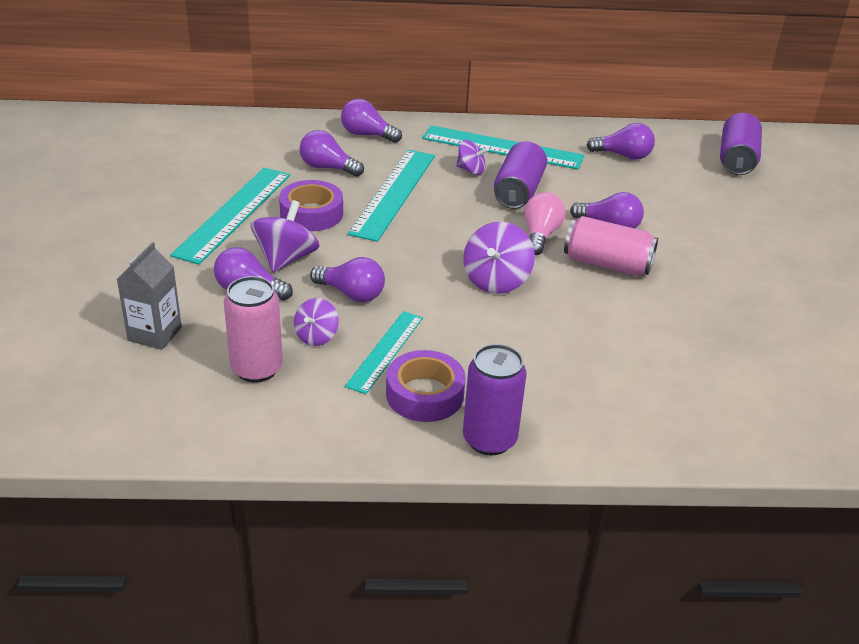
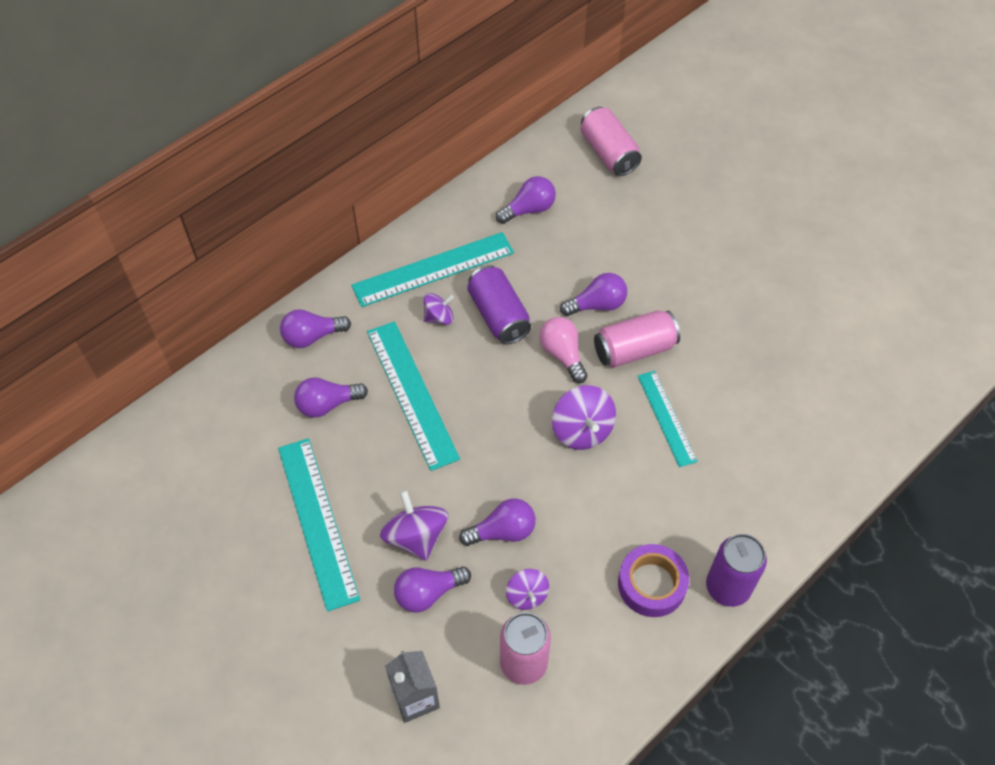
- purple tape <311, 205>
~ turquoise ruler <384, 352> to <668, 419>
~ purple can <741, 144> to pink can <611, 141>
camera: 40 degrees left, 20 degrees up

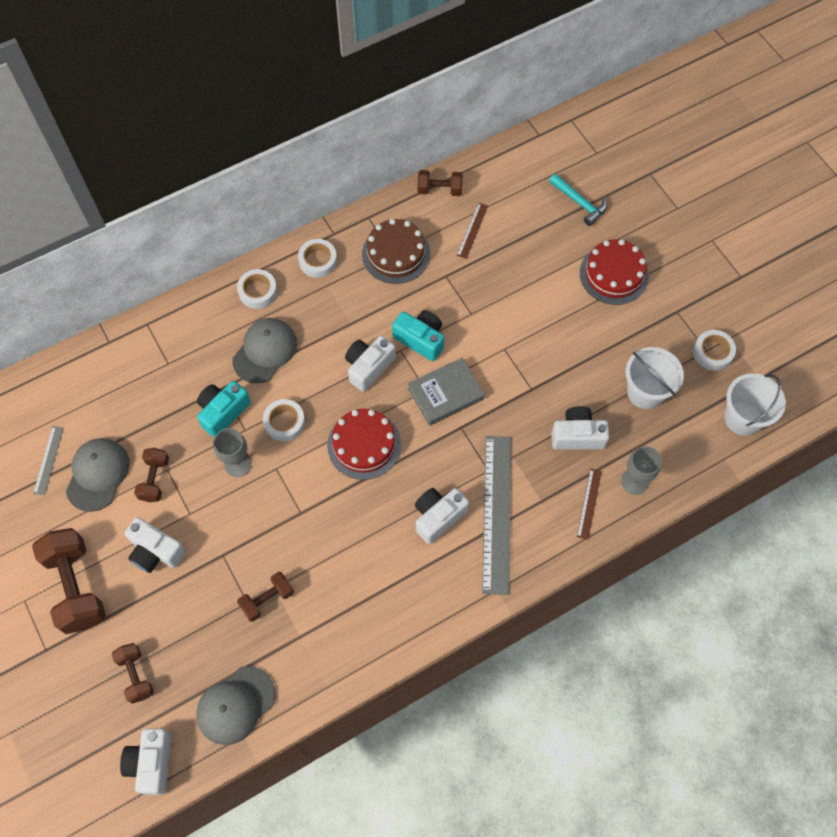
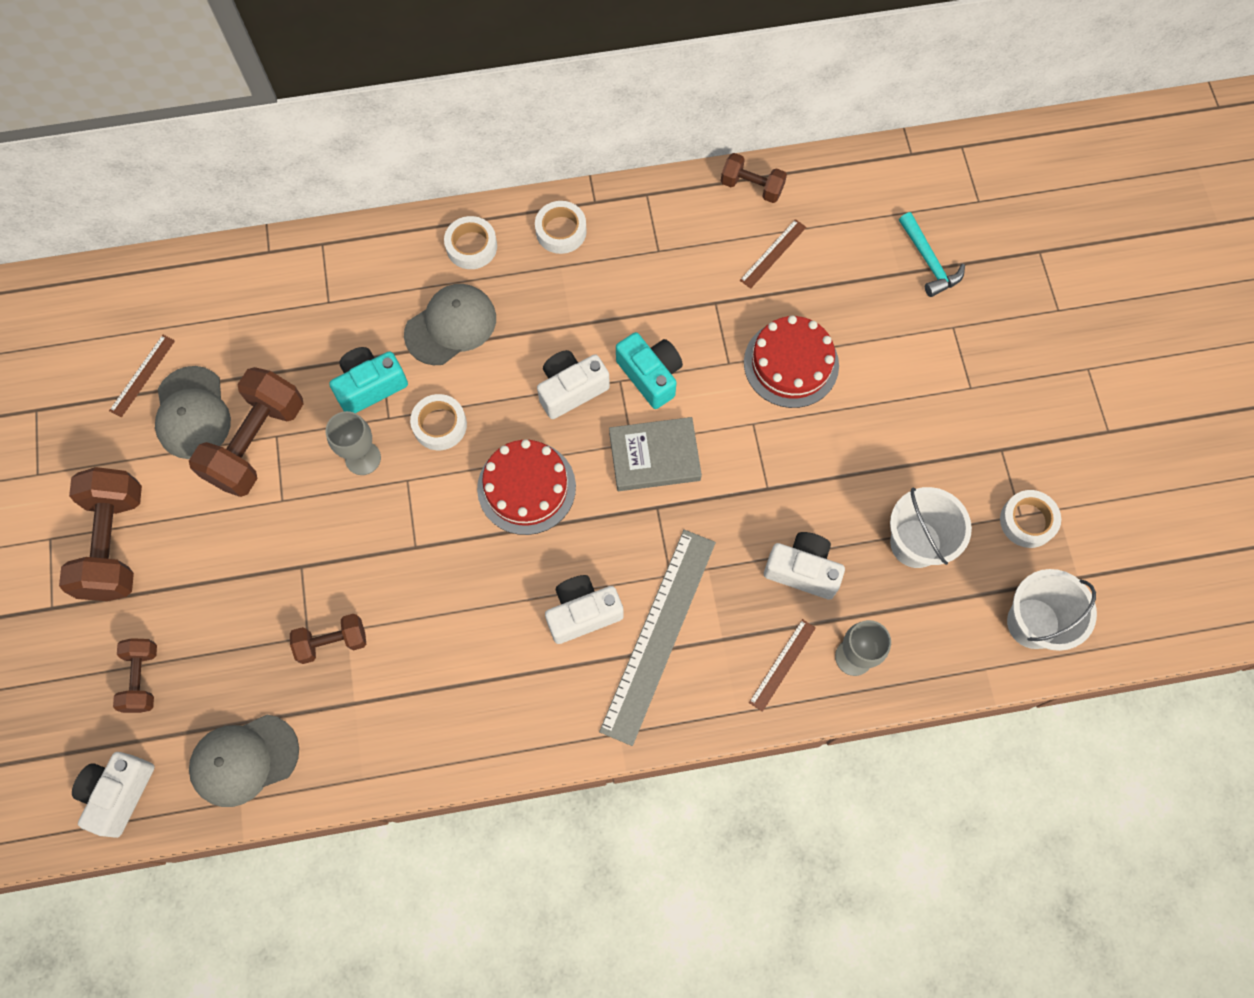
~ grey ruler <48, 460> to brown ruler <142, 376>
~ grey cap <98, 475> = <193, 412> 135 degrees clockwise
- white camera <155, 545>
~ brown dumbbell <151, 475> = <246, 432> x1.82
- brown cake <396, 251>
~ red cake <614, 272> to <791, 362>
camera: 20 degrees right, 5 degrees up

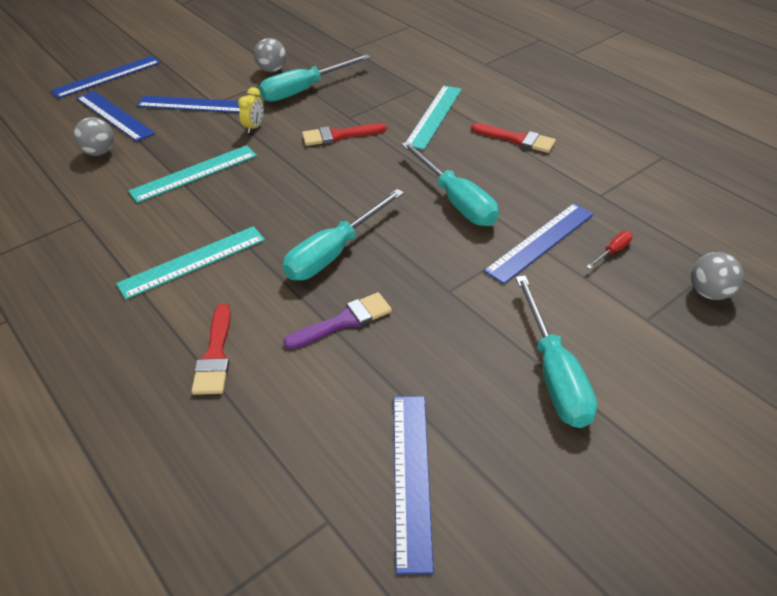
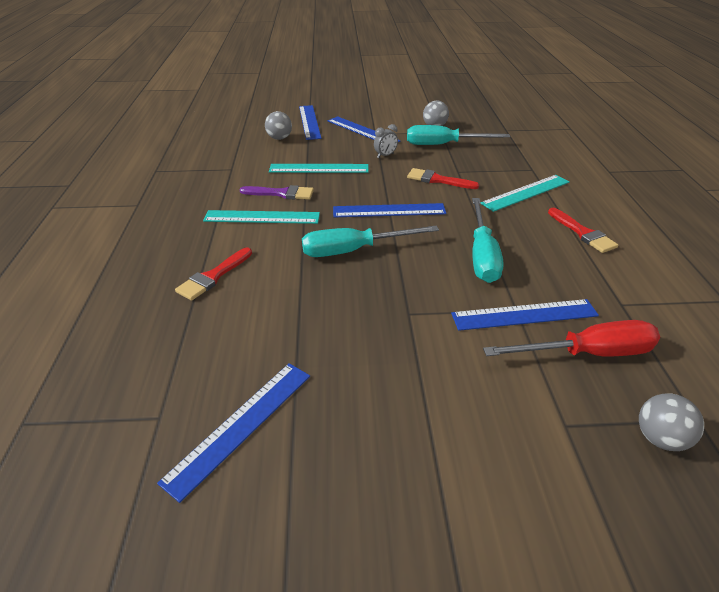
~ blue ruler <105, 77> to <389, 210>
~ yellow clock <251, 110> to grey clock <386, 141>
~ purple brush <337, 320> to <277, 192>
- turquoise screwdriver <556, 351>
~ red screwdriver <610, 250> = <571, 338> x2.35
camera: 35 degrees right, 5 degrees down

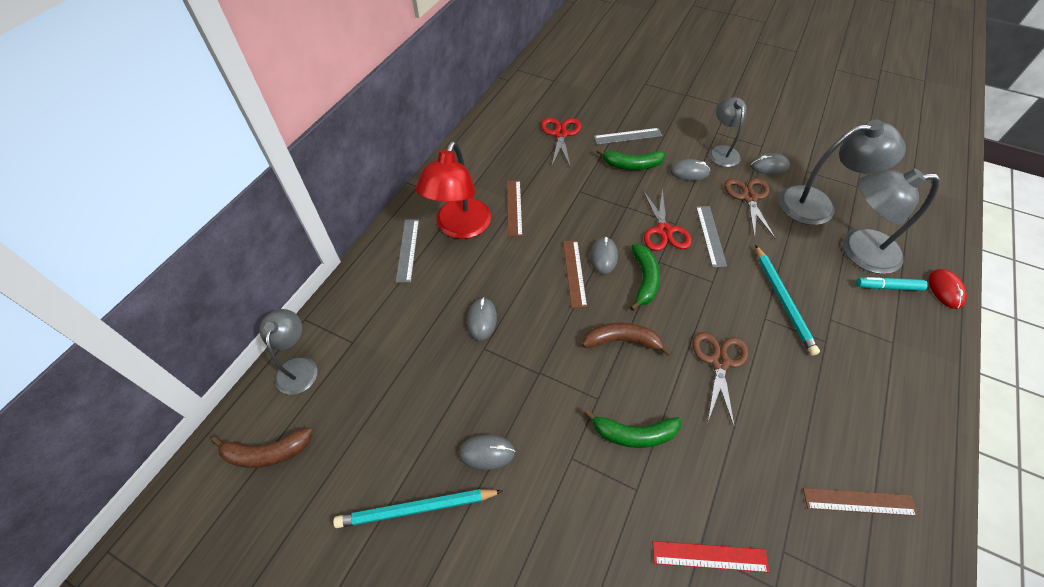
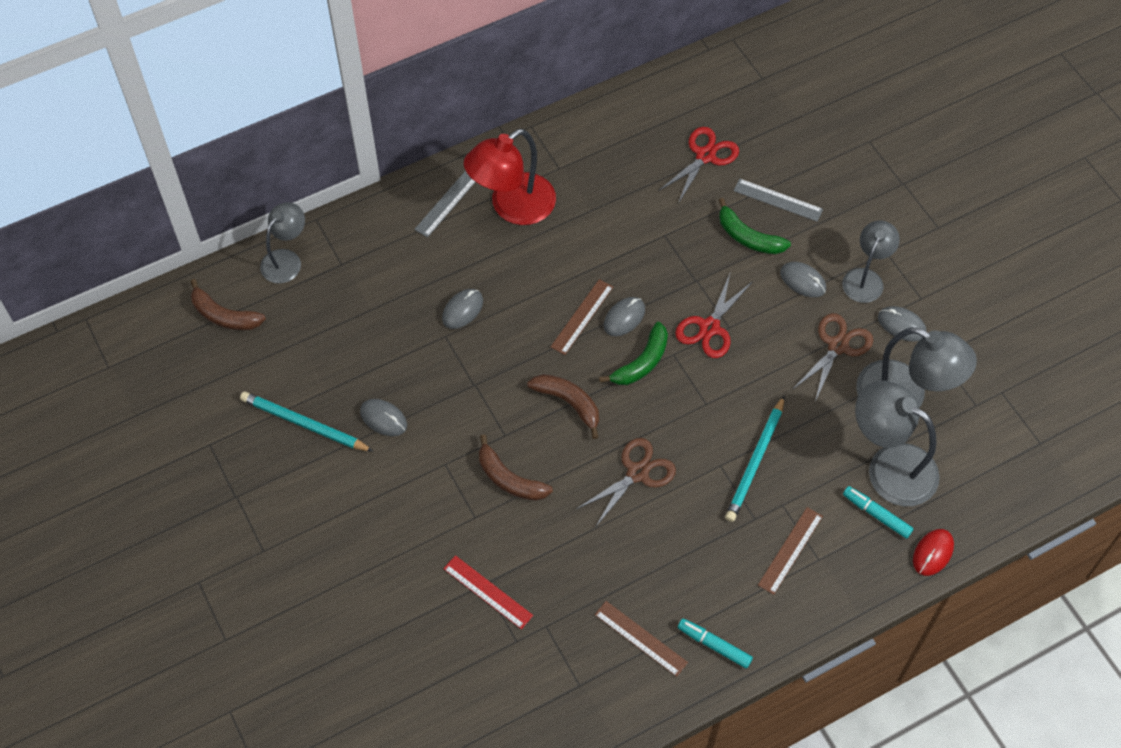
~ brown ruler <515, 209> to <790, 551>
~ green banana <632, 428> to brown banana <516, 467>
- grey ruler <711, 236>
+ turquoise marker <715, 644>
camera: 35 degrees right, 5 degrees up

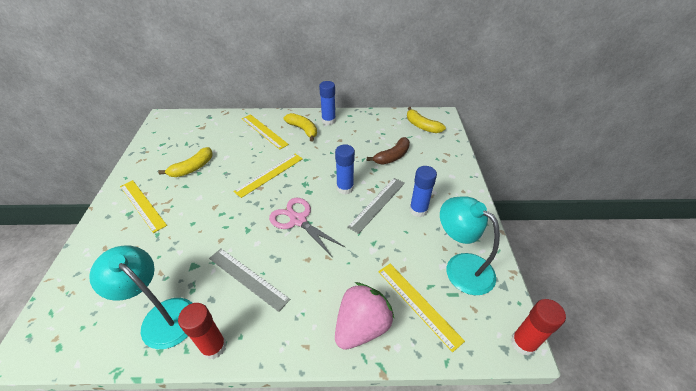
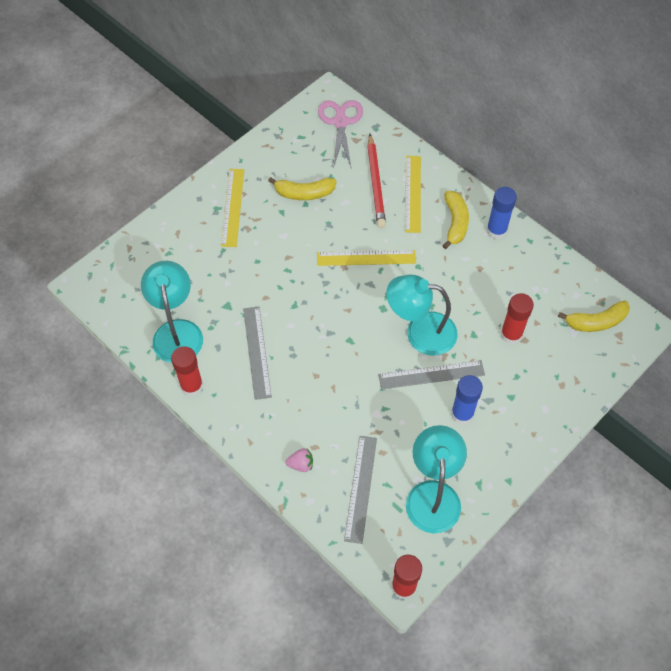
~ pink scissors <307, 228> to <340, 133>
~ blue glue stick <345, 169> to turquoise lamp <422, 315>
~ pink strawberry <365, 316> = <299, 460> x0.44
~ brown banana <388, 151> to red glue stick <517, 318>
~ yellow ruler <421, 308> to grey ruler <360, 490>
~ yellow banana <426, 120> = <594, 316> 105 degrees counterclockwise
+ red pencil <376, 181>
camera: 45 degrees right, 15 degrees up

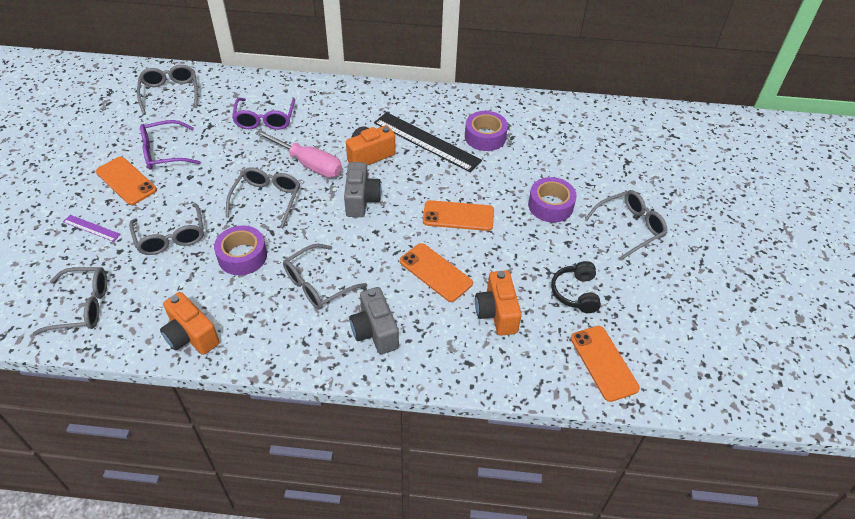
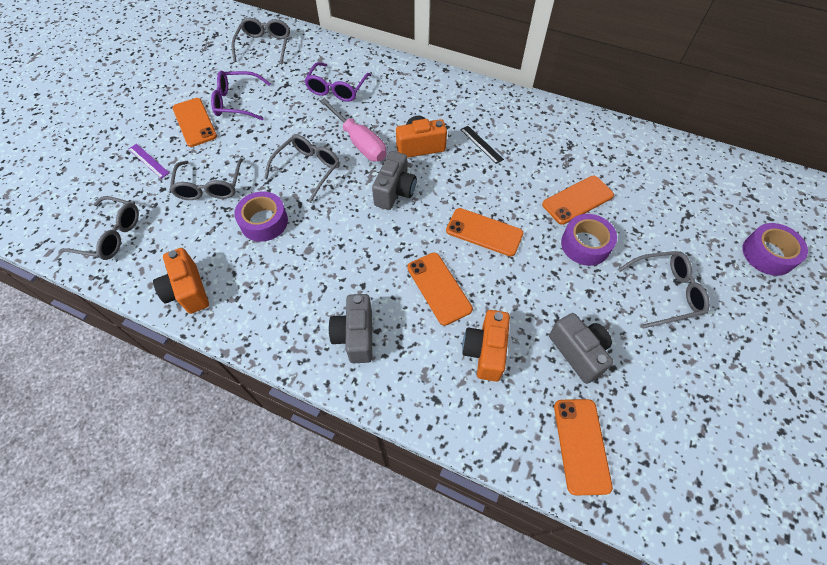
- grey glasses <325, 277>
~ black ruler <428, 142> = <482, 145> x0.47
~ purple tape <486, 131> to <775, 249>
~ black headphones <576, 287> to grey camera <581, 348>
+ orange phone <578, 200>
camera: 20 degrees right, 10 degrees up

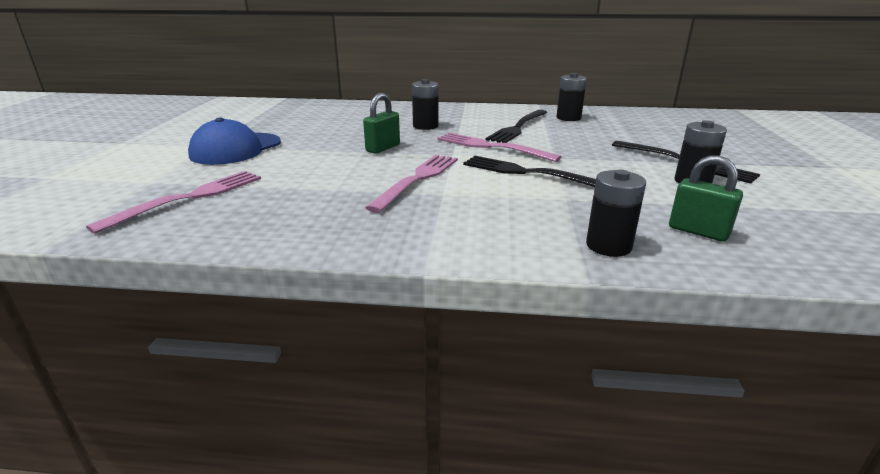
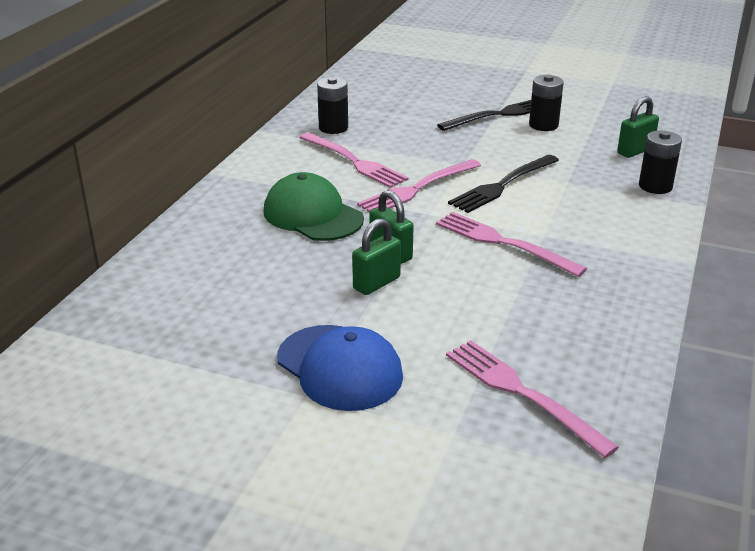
~ black battery <425, 104> to green cap <314, 206>
~ black fork <516, 126> to pink fork <354, 160>
+ green padlock <376, 256>
camera: 75 degrees left, 5 degrees up

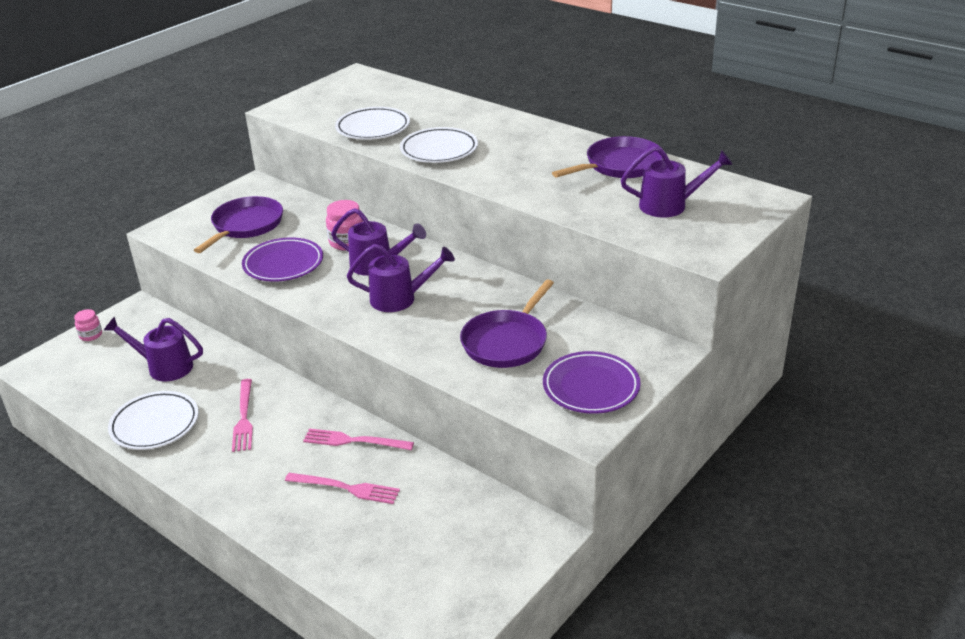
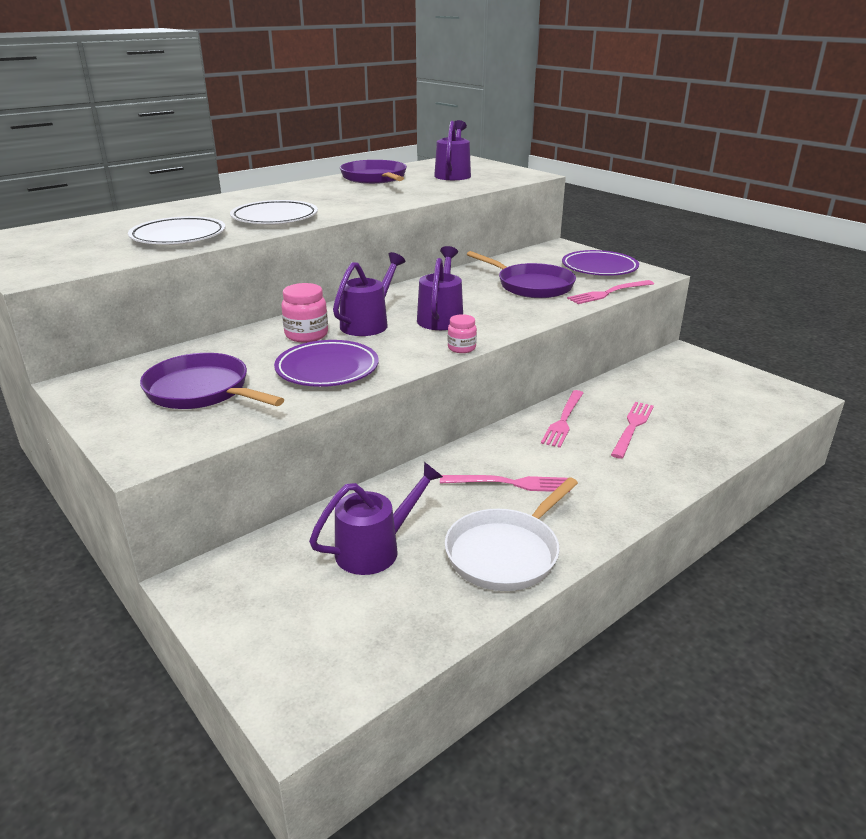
~ pink jar <88, 325> to <462, 333>
~ purple watering can <153, 349> = <376, 518> 150 degrees counterclockwise
~ white plate <153, 420> to white pan <511, 534>
+ pink fork <610, 292>
camera: 80 degrees left, 5 degrees down

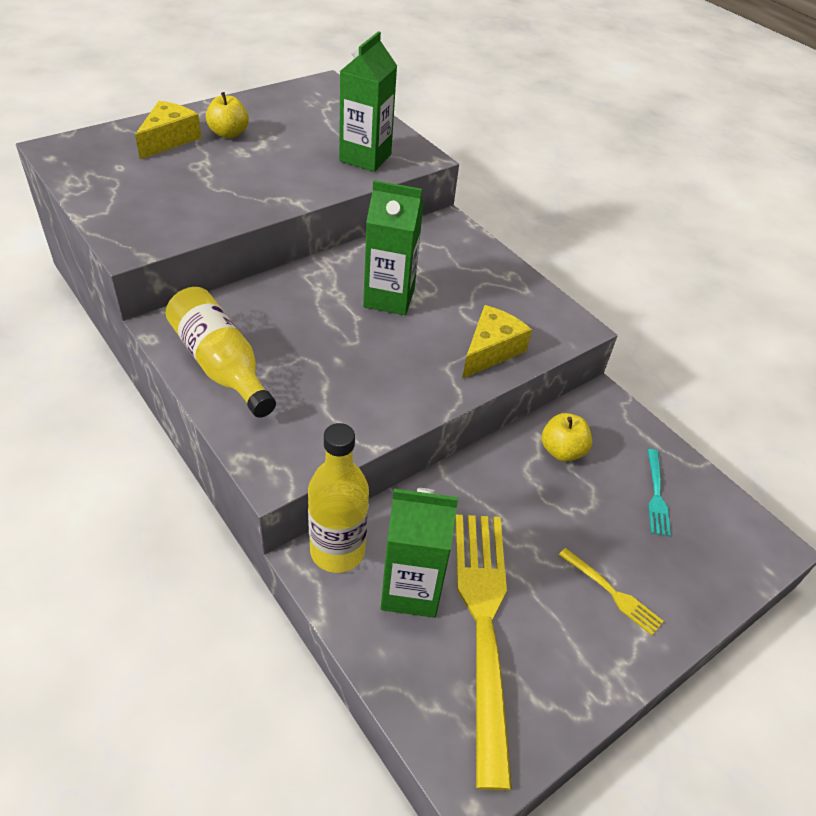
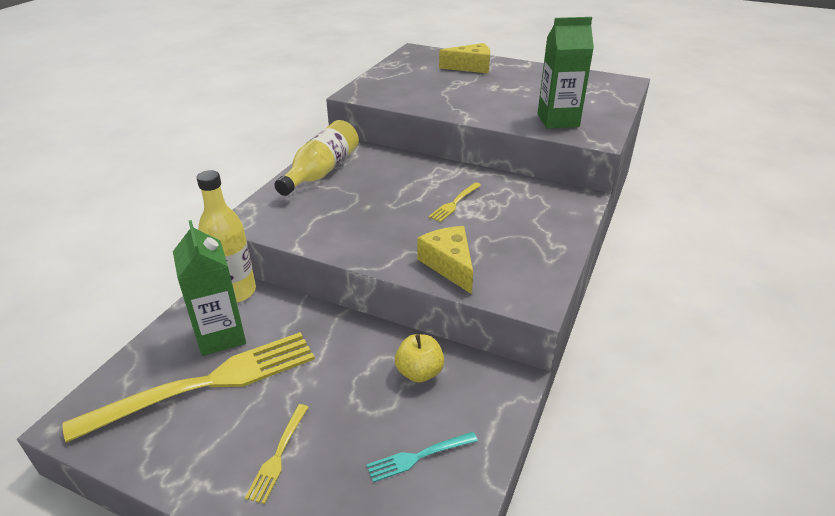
- yellow apple <227, 115>
~ green carton <393, 247> to yellow fork <454, 202>
~ yellow cheese <497, 342> = <445, 260> 120 degrees counterclockwise
camera: 65 degrees right, 10 degrees down

